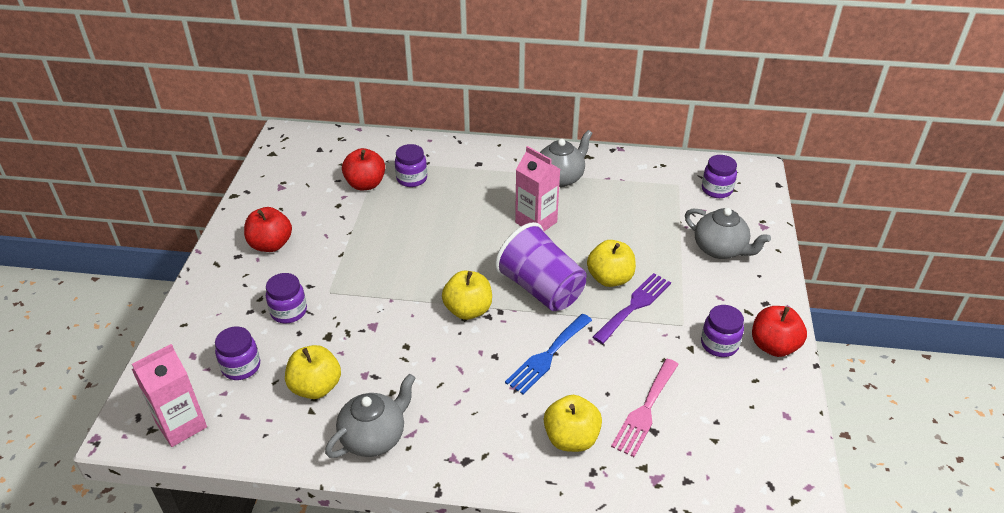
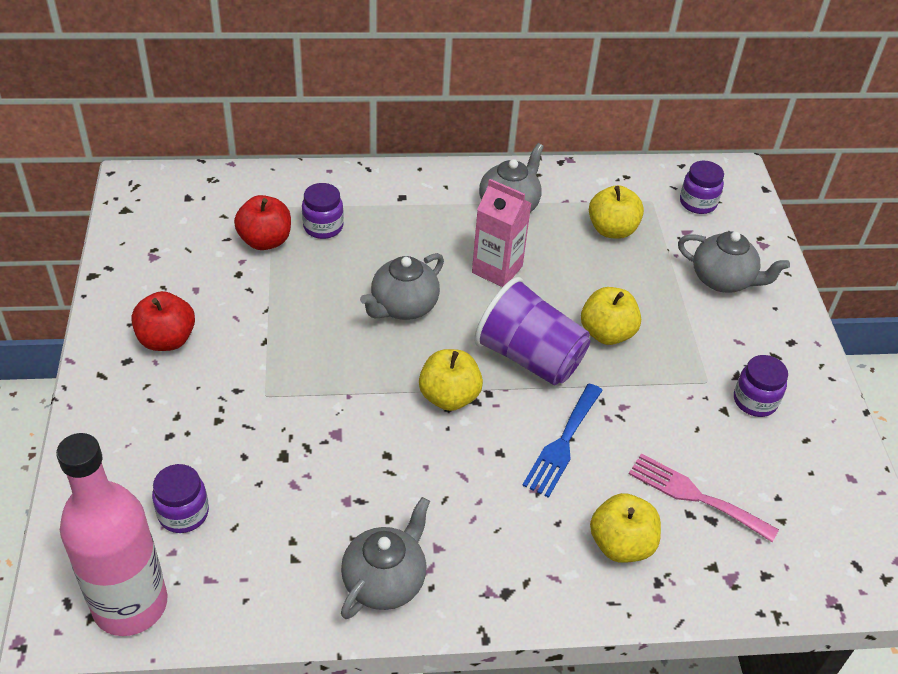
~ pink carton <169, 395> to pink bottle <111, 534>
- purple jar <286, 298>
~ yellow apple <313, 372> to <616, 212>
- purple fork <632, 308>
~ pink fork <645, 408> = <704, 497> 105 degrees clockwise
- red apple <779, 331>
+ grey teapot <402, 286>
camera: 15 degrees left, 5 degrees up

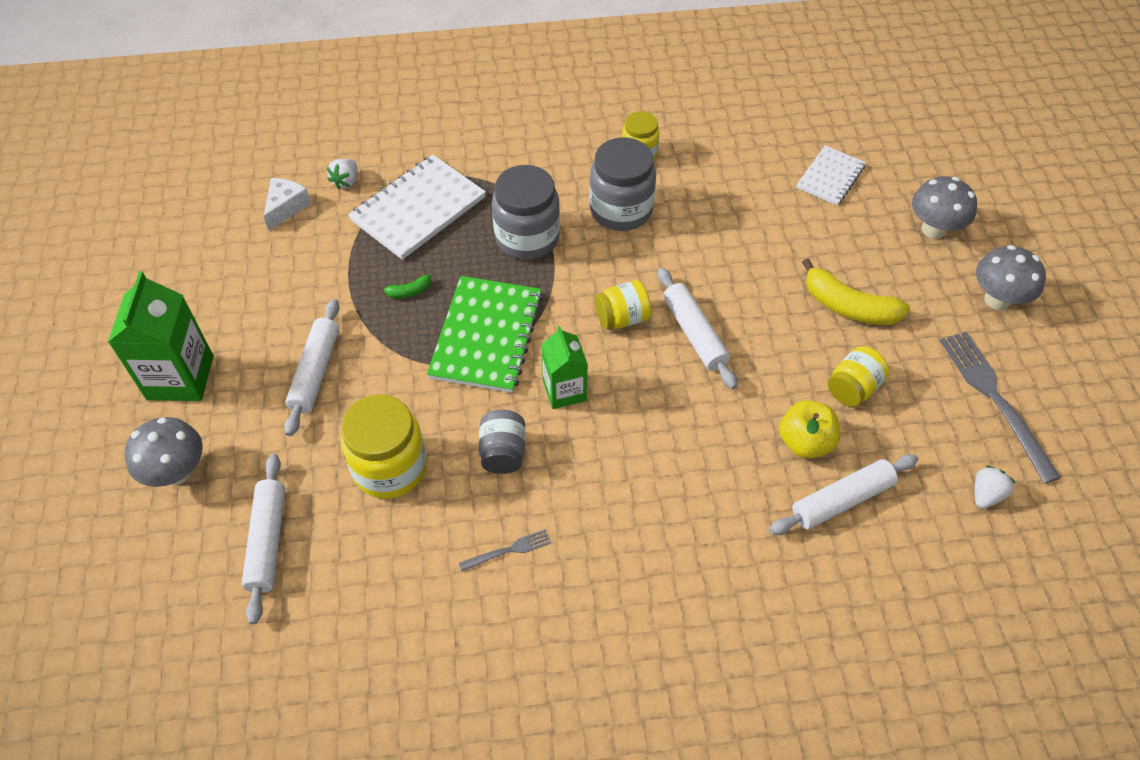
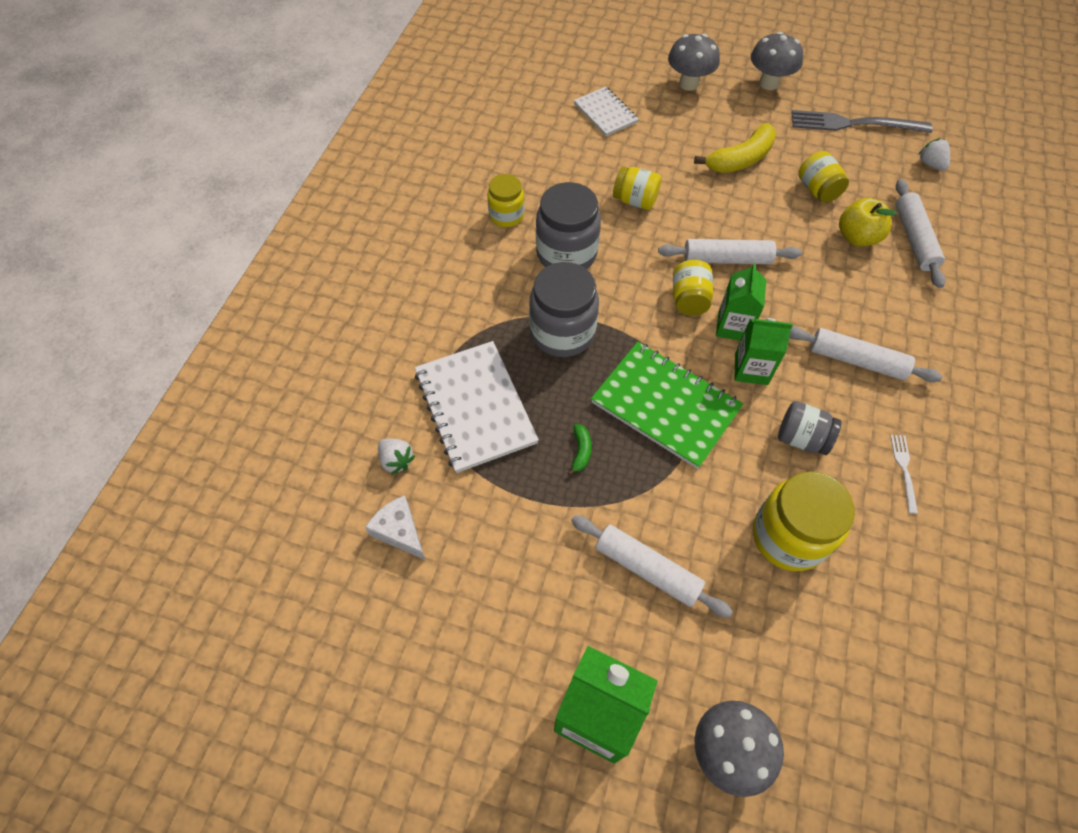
~ white rolling pin <263, 539> to <865, 354>
~ grey fork <505, 550> to white fork <904, 474>
+ yellow jar <637, 188>
+ green carton <741, 302>
camera: 65 degrees left, 5 degrees up

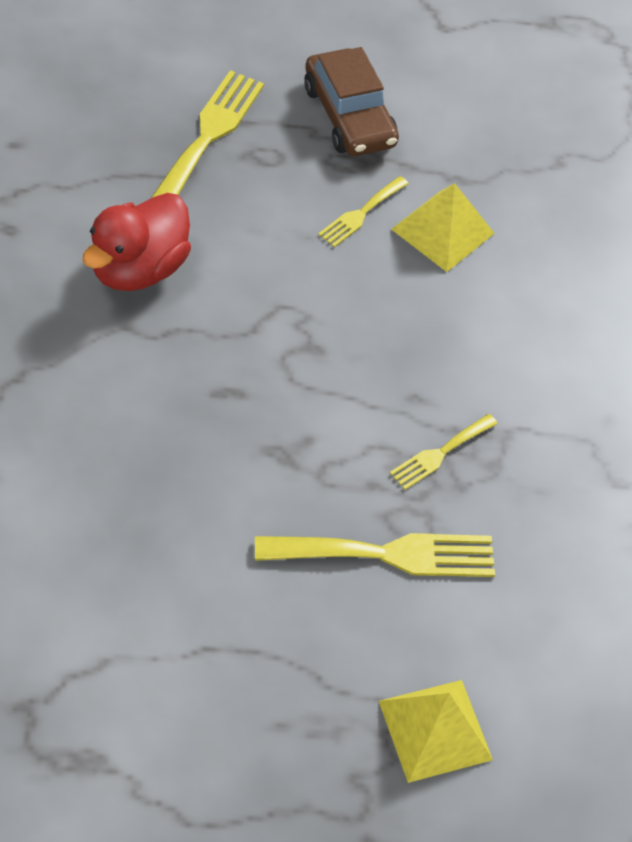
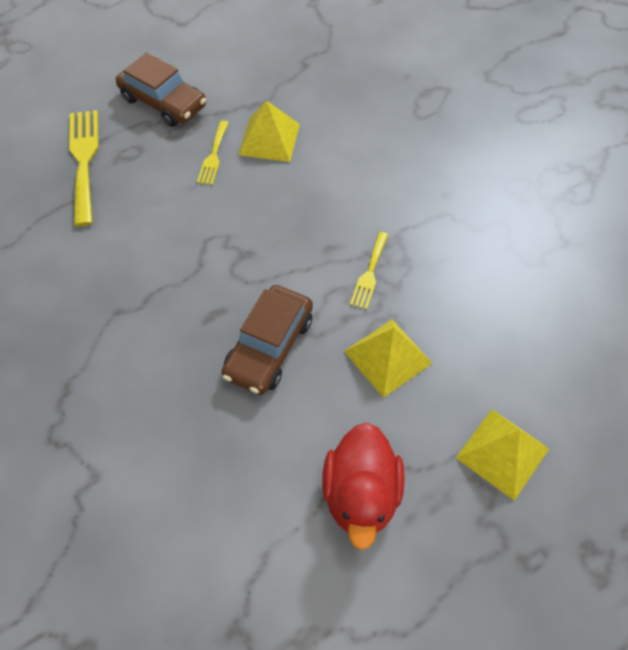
~ red duck <136, 242> to <363, 486>
~ yellow fork <375, 555> to yellow pyramid <388, 359>
+ brown car <267, 340>
camera: 25 degrees left, 5 degrees up

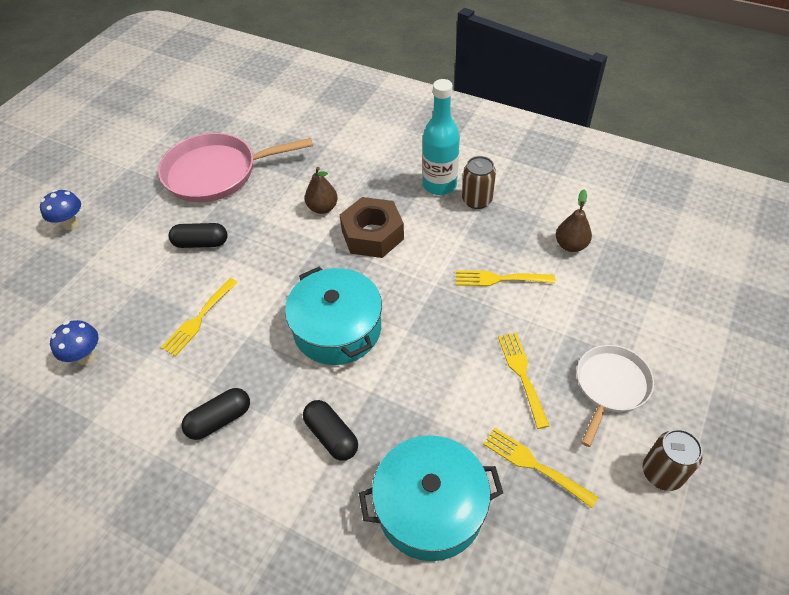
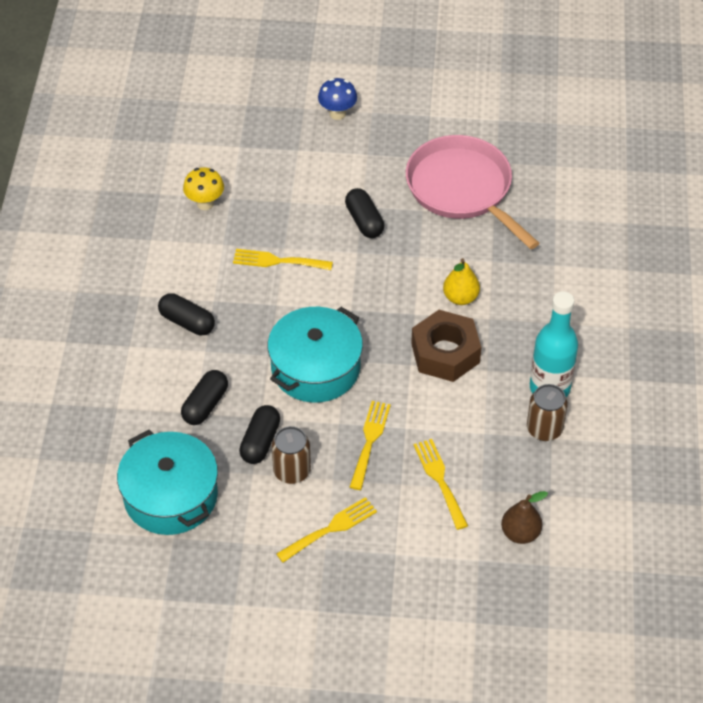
~ blue mushroom <74, 342> to yellow mushroom <203, 188>
~ brown pear <321, 190> to yellow pear <461, 281>
~ yellow fork <541, 468> to <370, 445>
- white pan <615, 396>
~ brown can <672, 460> to <291, 455>
+ black capsule <259, 434>
camera: 65 degrees right, 0 degrees up

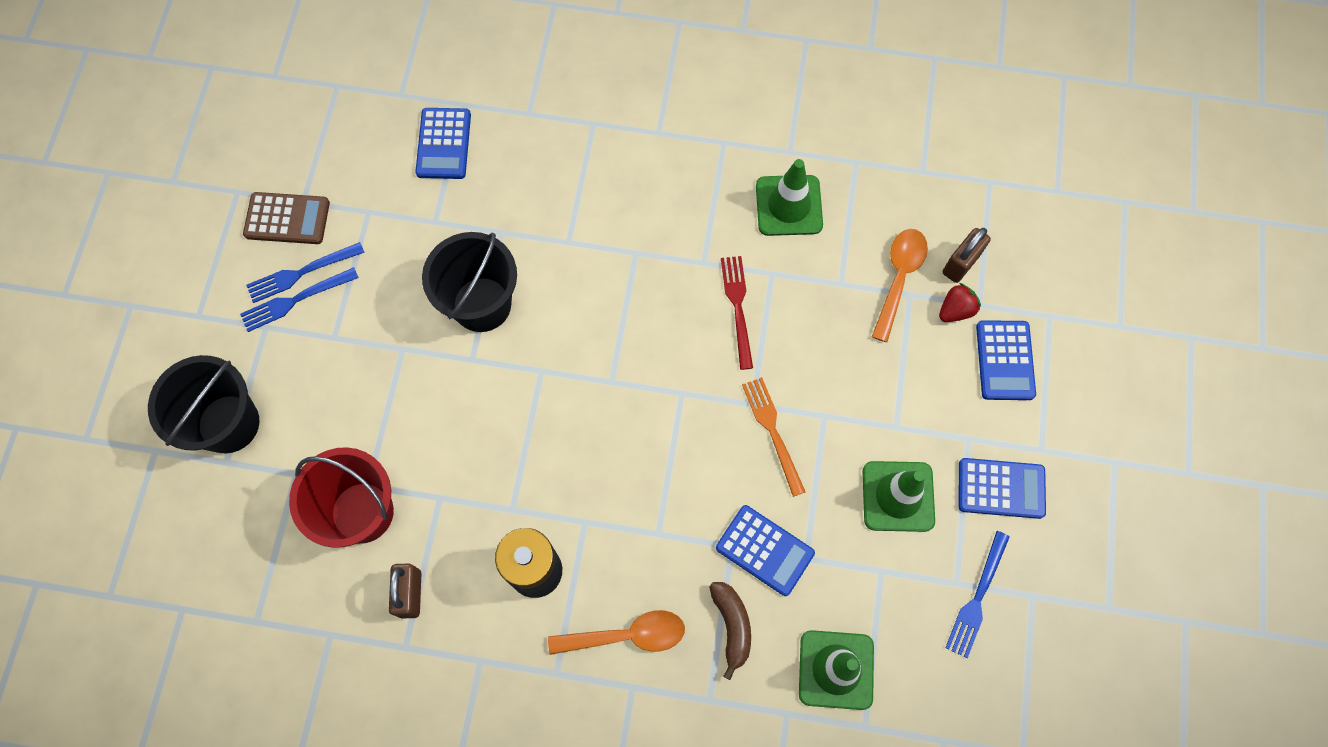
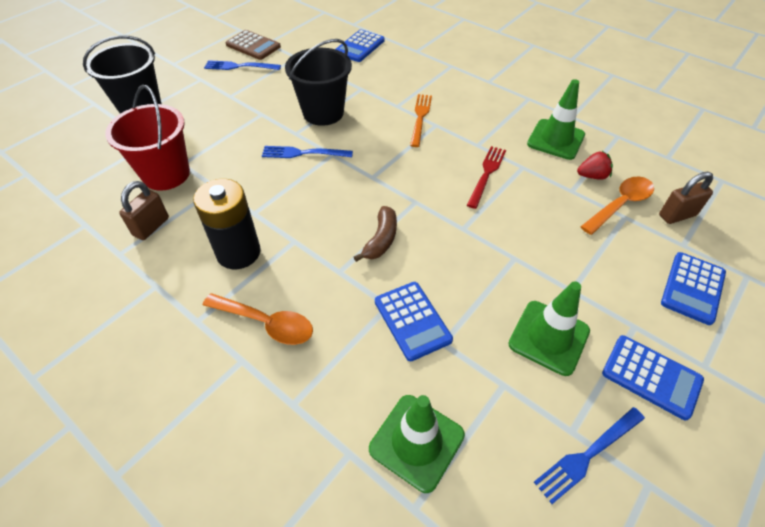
~ blue fork <299, 299> to <307, 152>
~ brown banana <730, 631> to <375, 234>
~ orange fork <773, 437> to <421, 120>
~ red strawberry <960, 302> to <595, 165>
camera: 30 degrees right, 20 degrees down

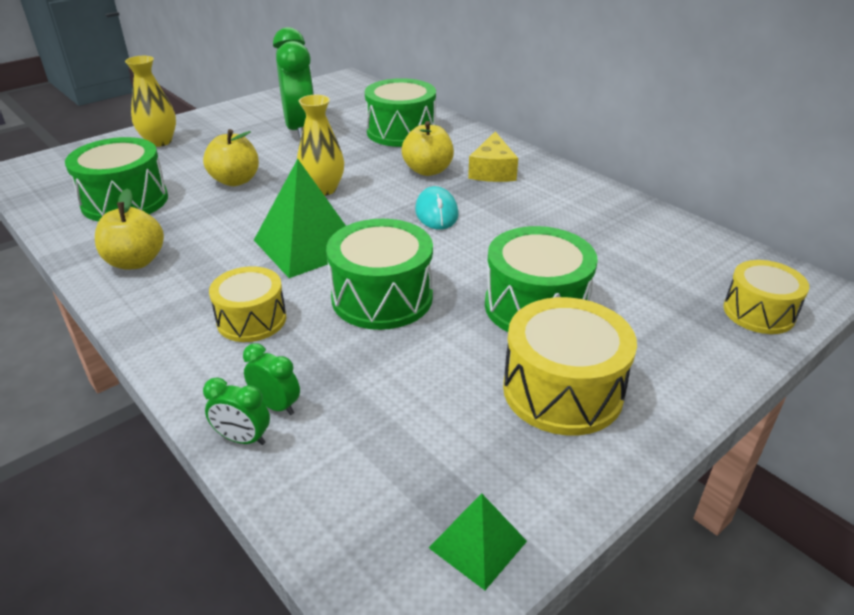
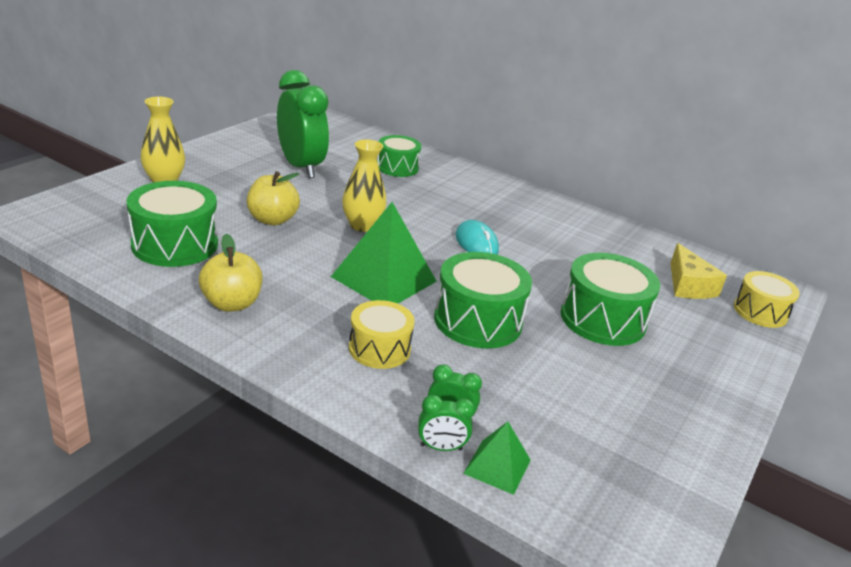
~ green drum <400, 112> = <399, 156> x0.65
- yellow apple <427, 148>
~ green pyramid <478, 542> to <497, 458>
~ yellow cheese <493, 156> to <698, 271>
- yellow drum <570, 366>
camera: 20 degrees left, 5 degrees down

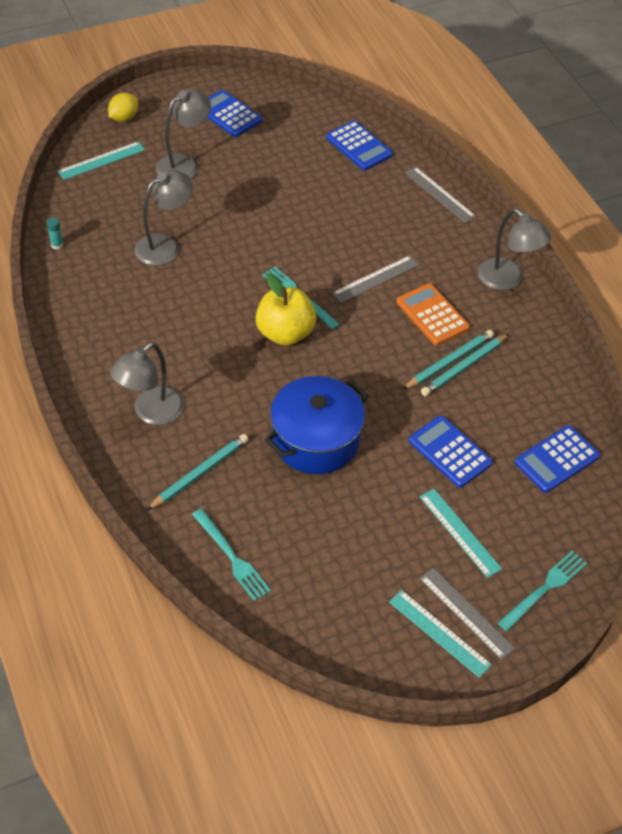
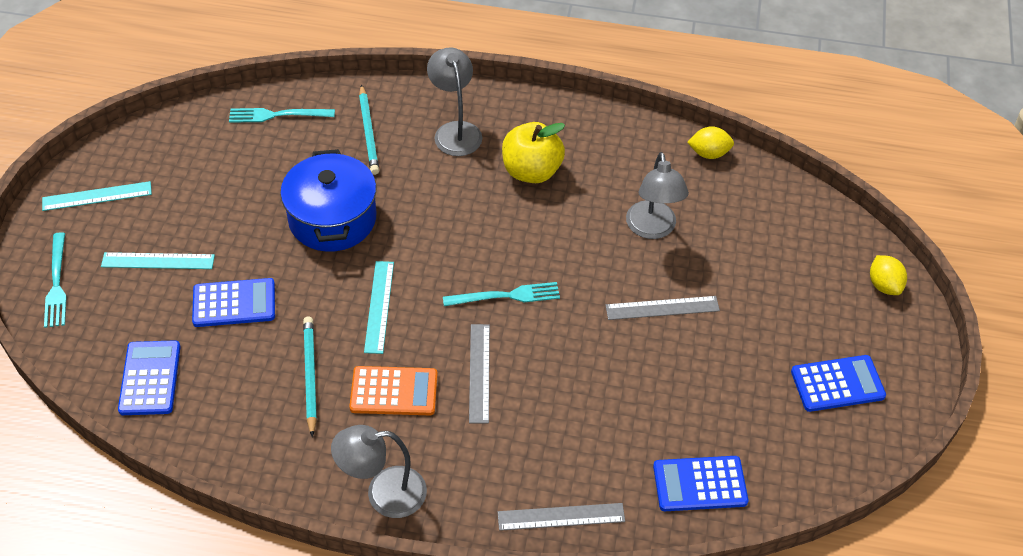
~ turquoise glue stick <54, 233> to yellow lemon <710, 142>
~ turquoise ruler <101, 160> to <379, 307>
- grey lamp <183, 133>
~ yellow apple <285, 309> to <533, 152>
- turquoise pencil <448, 360>
~ grey ruler <467, 614> to <662, 308>
camera: 125 degrees right, 0 degrees up

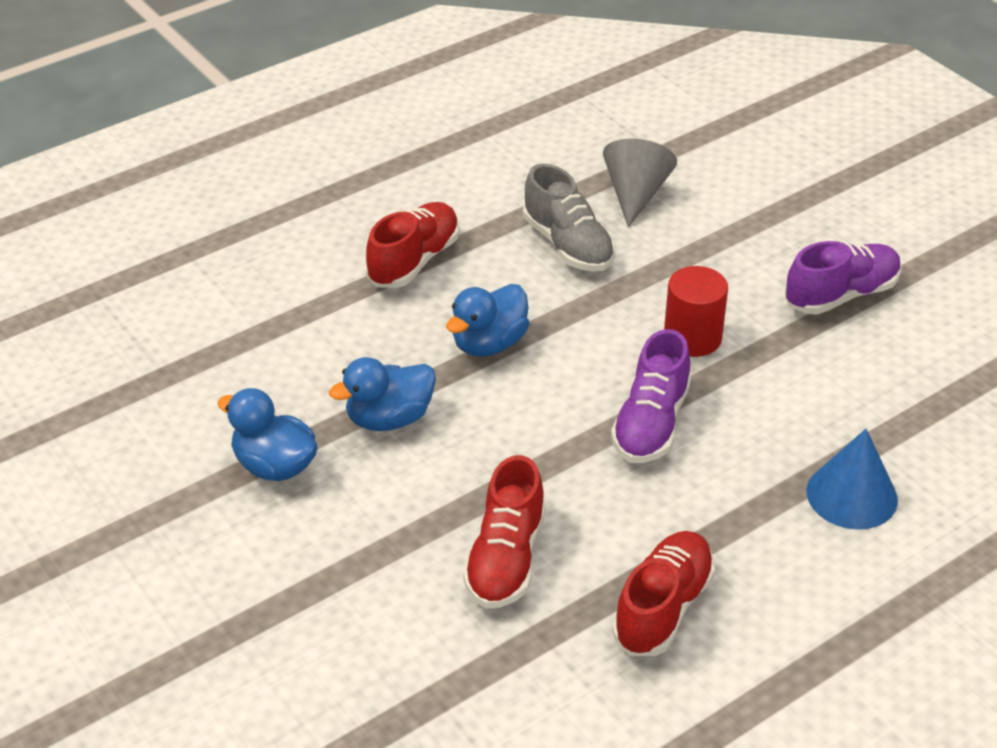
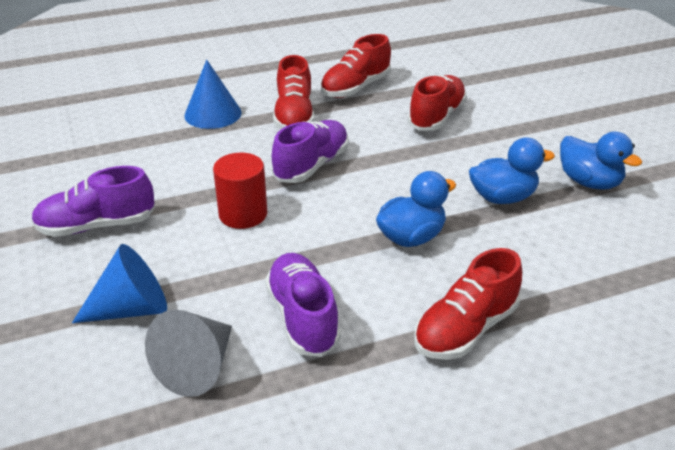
~ grey shoe <569, 218> to purple shoe <303, 305>
+ blue cone <119, 283>
+ red shoe <294, 92>
camera: 165 degrees left, 5 degrees down

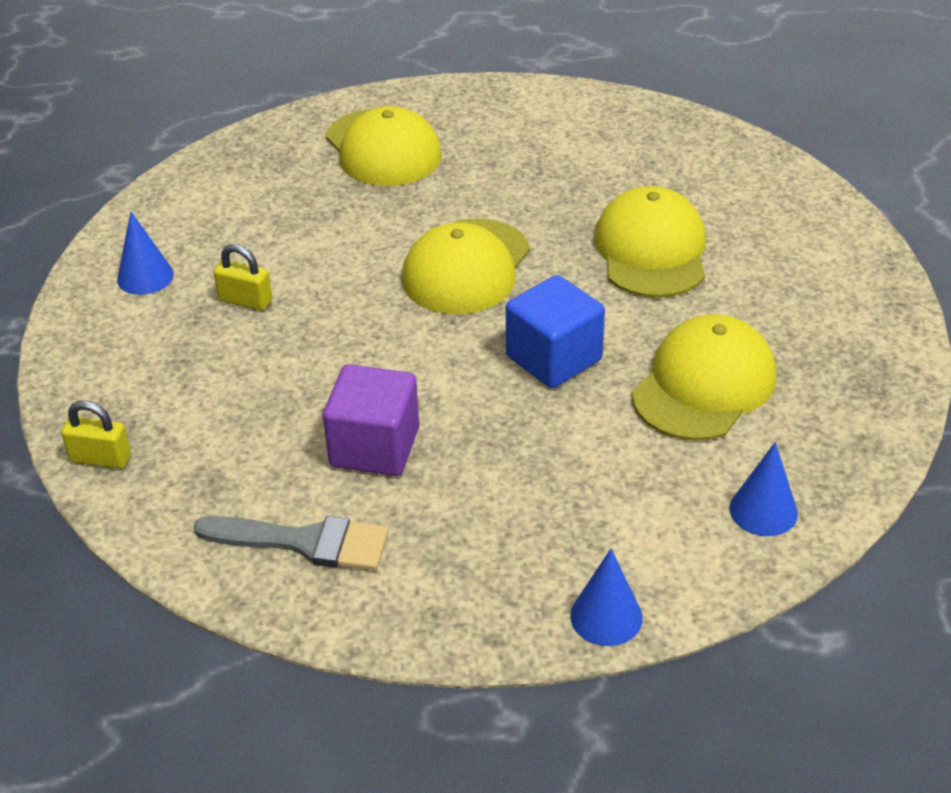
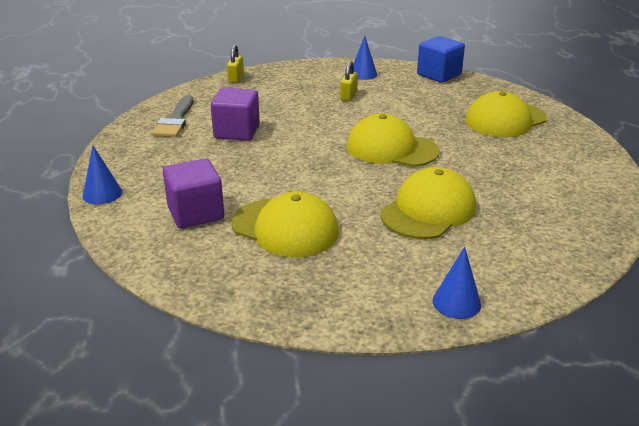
~ blue cube <555, 331> to <441, 59>
~ yellow cap <650, 242> = <428, 203> 45 degrees counterclockwise
~ blue cone <764, 489> to <457, 283>
+ purple cube <193, 193>
camera: 85 degrees right, 10 degrees down

